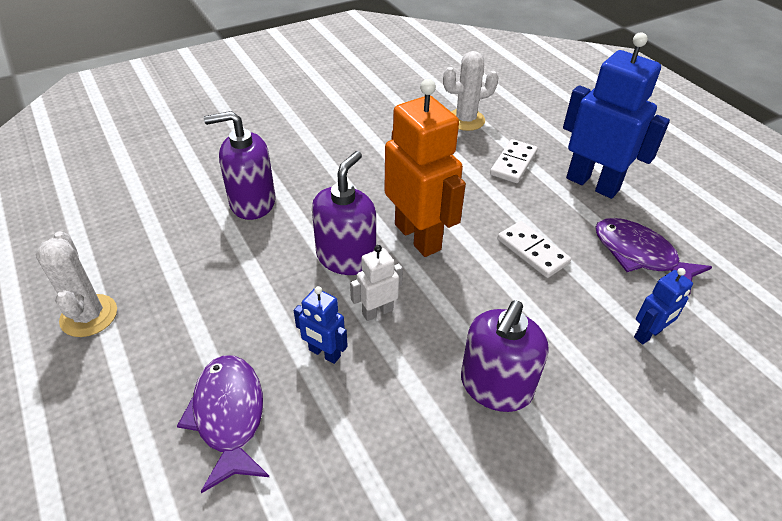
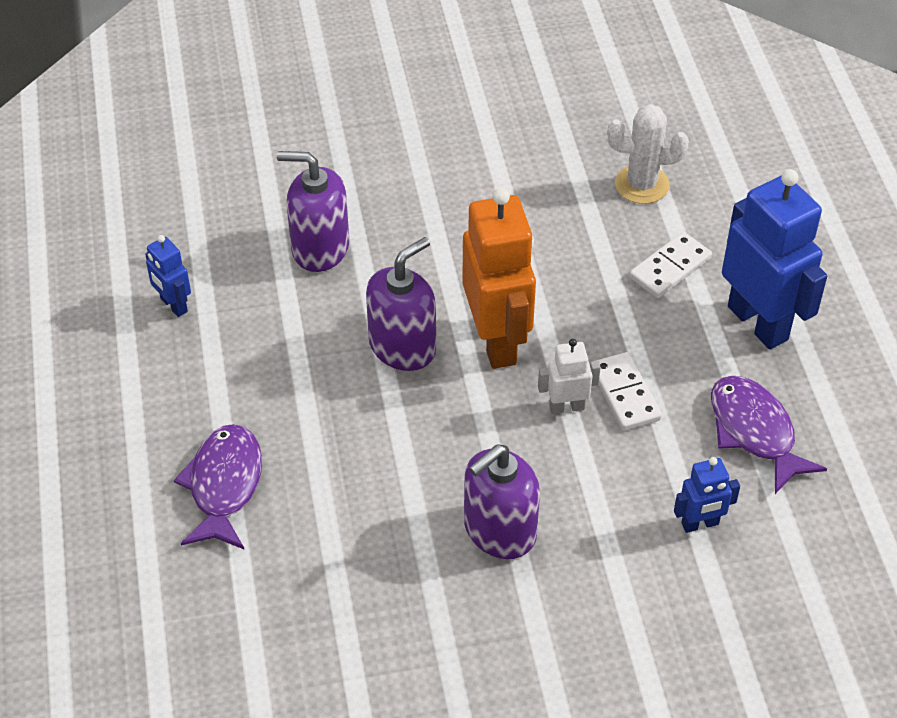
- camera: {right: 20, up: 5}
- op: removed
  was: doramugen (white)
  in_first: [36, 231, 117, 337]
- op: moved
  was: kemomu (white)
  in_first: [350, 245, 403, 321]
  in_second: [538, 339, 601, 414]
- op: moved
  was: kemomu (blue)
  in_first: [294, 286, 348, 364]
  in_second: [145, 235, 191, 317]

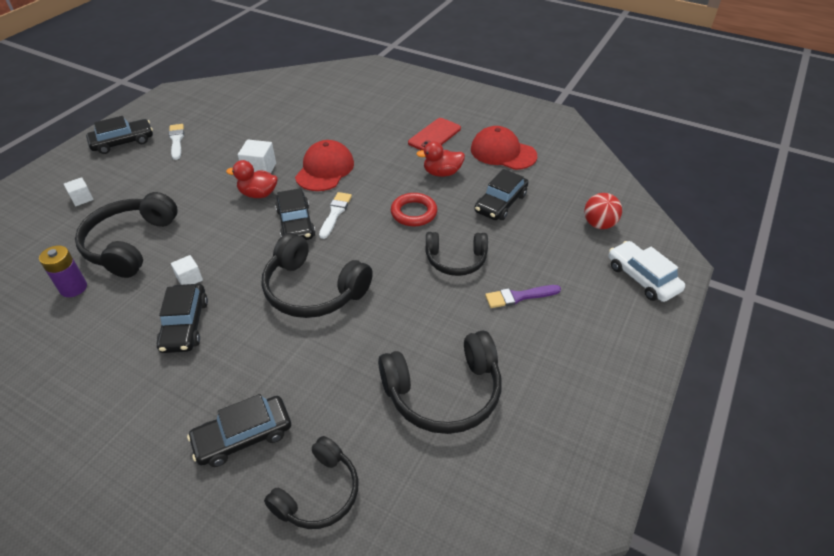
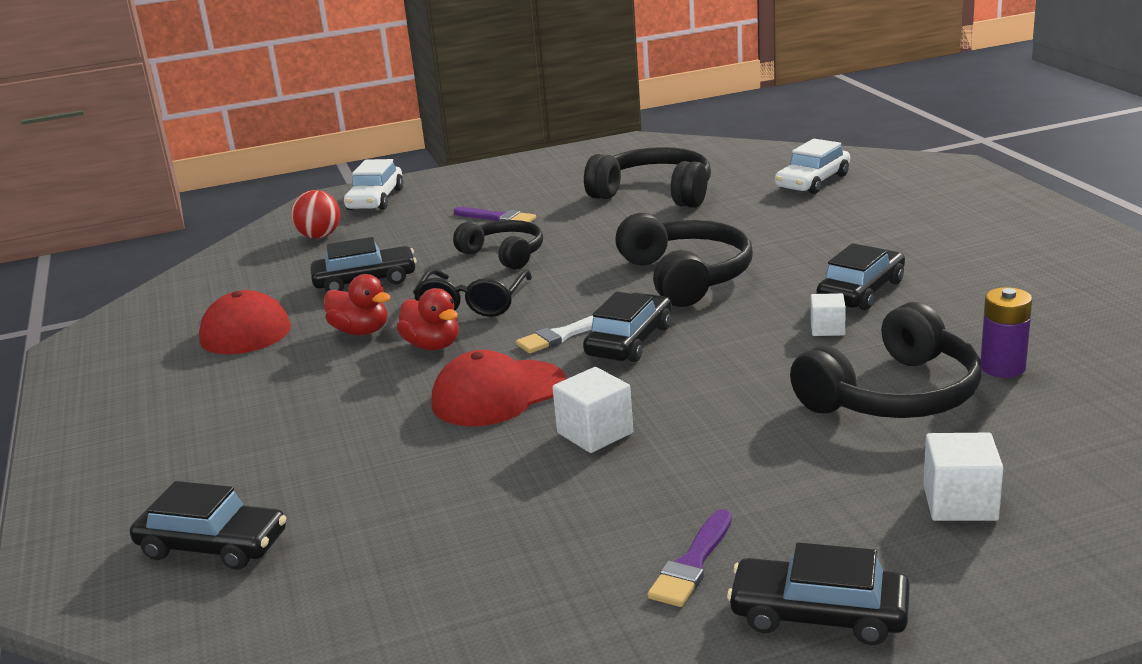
- camera: {right: -135, up: -20}
- op: removed
  was: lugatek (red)
  in_first: [408, 118, 461, 150]
- op: recoloured
  was: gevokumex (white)
  now: gevokumex (purple)
  in_first: [169, 124, 184, 160]
  in_second: [647, 509, 732, 607]
- op: moved
  was: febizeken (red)
  in_first: [226, 160, 278, 198]
  in_second: [397, 288, 459, 350]
- op: resized
  was: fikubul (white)
  in_first: [64, 177, 94, 206]
  in_second: [923, 433, 1003, 521]
  ratio: 1.55
- op: replaced
  was: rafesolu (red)
  now: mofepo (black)
  in_first: [391, 193, 437, 226]
  in_second: [413, 269, 532, 317]
- op: moved
  was: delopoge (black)
  in_first: [187, 394, 291, 467]
  in_second: [130, 481, 286, 570]
- op: replaced
  was: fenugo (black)
  now: delopoge (white)
  in_first: [264, 436, 359, 529]
  in_second: [775, 139, 850, 194]

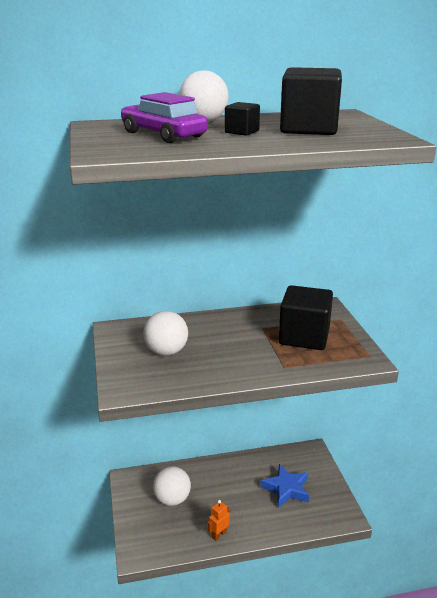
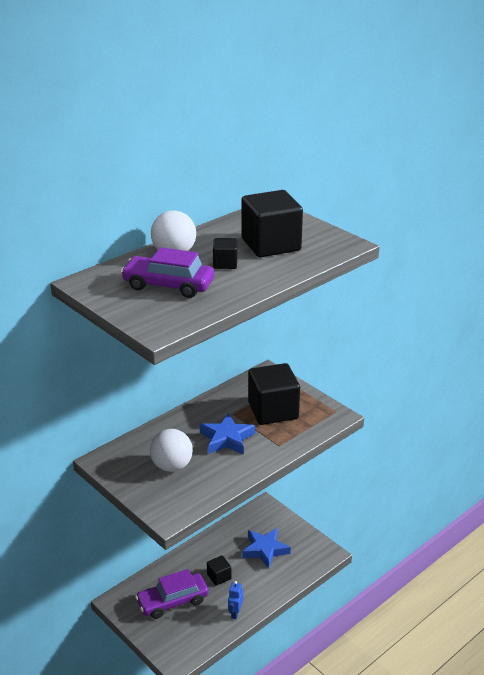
- camera: {right: -30, up: 5}
- op: replaced
  was: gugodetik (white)
  now: delopoge (purple)
  in_first: [153, 466, 191, 506]
  in_second: [135, 569, 209, 619]
- op: recoloured
  was: kemomu (orange)
  now: kemomu (blue)
  in_first: [207, 500, 230, 541]
  in_second: [228, 581, 243, 619]
- op: added
  now: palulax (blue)
  in_second: [200, 413, 255, 455]
- op: added
  now: fikubul (black)
  in_second: [207, 555, 231, 586]

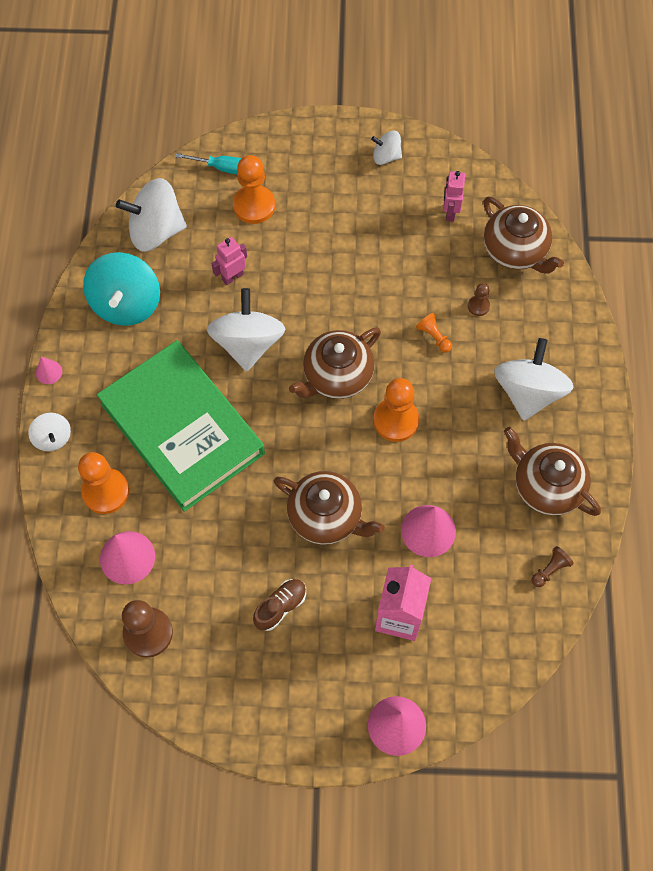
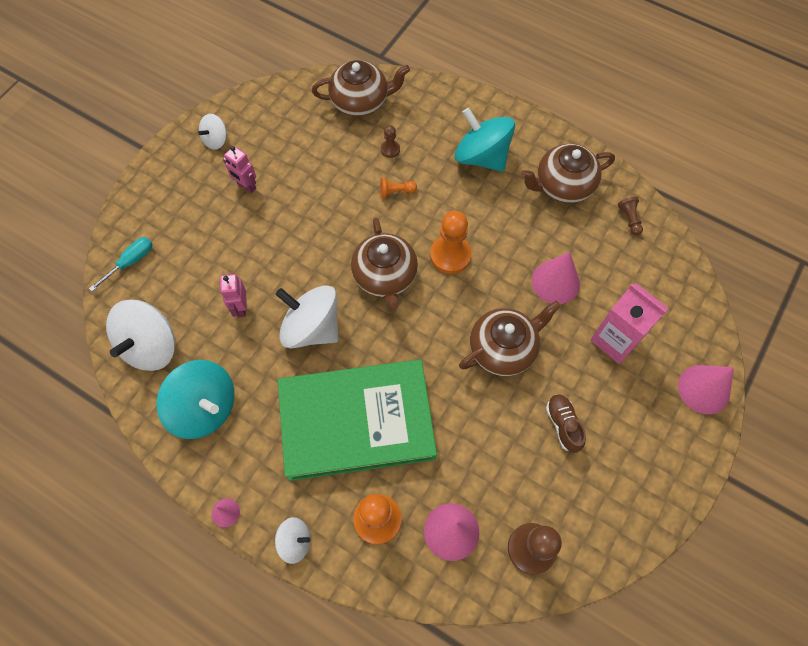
- camera: {right: -60, up: 0}
- op: removed
  was: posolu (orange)
  in_first: [233, 155, 275, 224]
- op: moved
  was: kemomu (pink)
  in_first: [443, 171, 465, 222]
  in_second: [223, 146, 256, 194]
- op: recoloured
  was: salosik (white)
  now: salosik (turquoise)
  in_first: [494, 338, 573, 421]
  in_second: [455, 108, 515, 172]

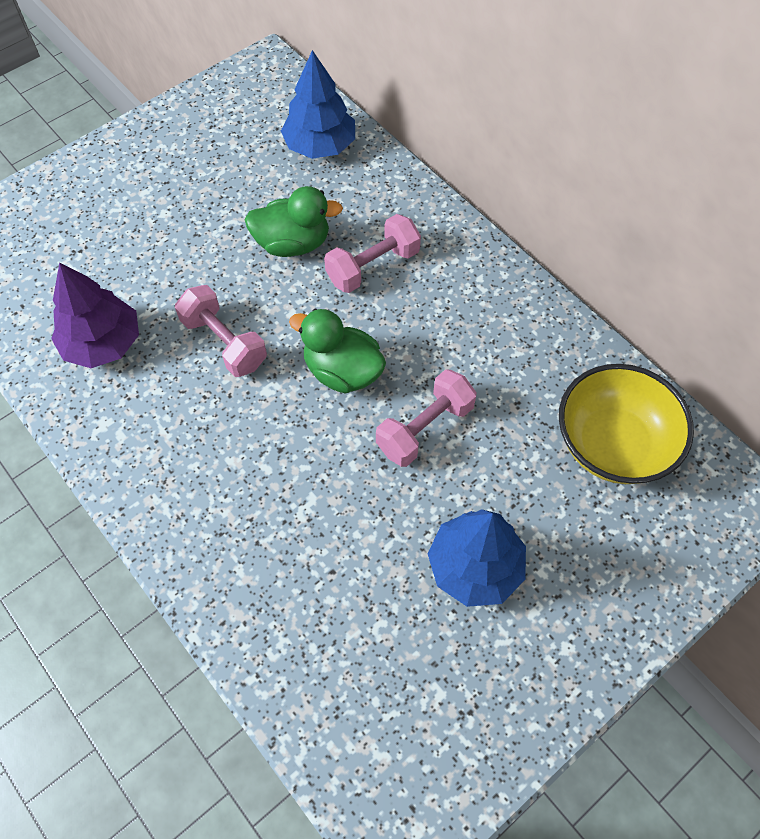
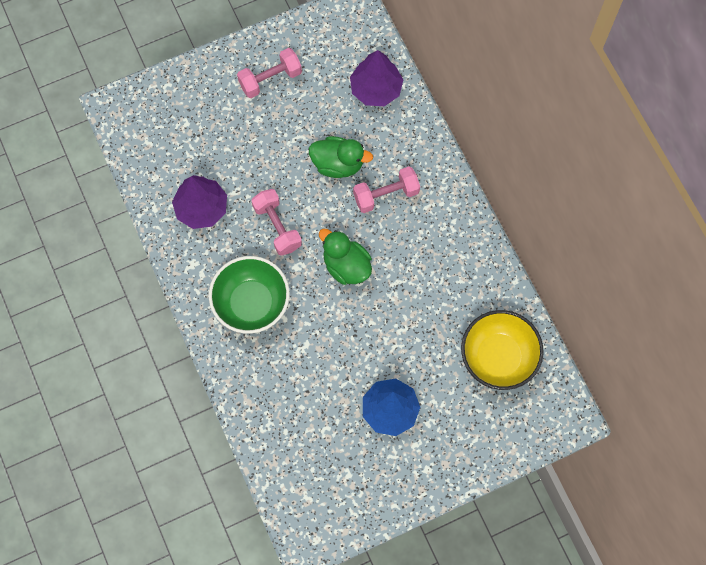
- camera: {right: 15, up: 10}
- op: recoloured
  was: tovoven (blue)
  now: tovoven (purple)
  in_first: [281, 50, 355, 159]
  in_second: [350, 50, 403, 106]
- op: moved
  was: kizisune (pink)
  in_first: [376, 369, 477, 467]
  in_second: [237, 48, 302, 98]
- op: added
  now: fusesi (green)
  in_second: [209, 256, 290, 334]

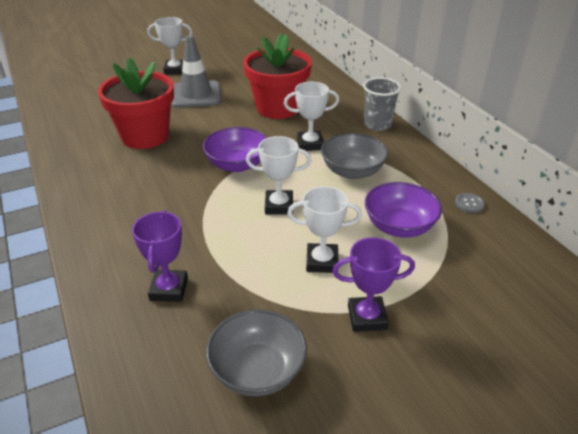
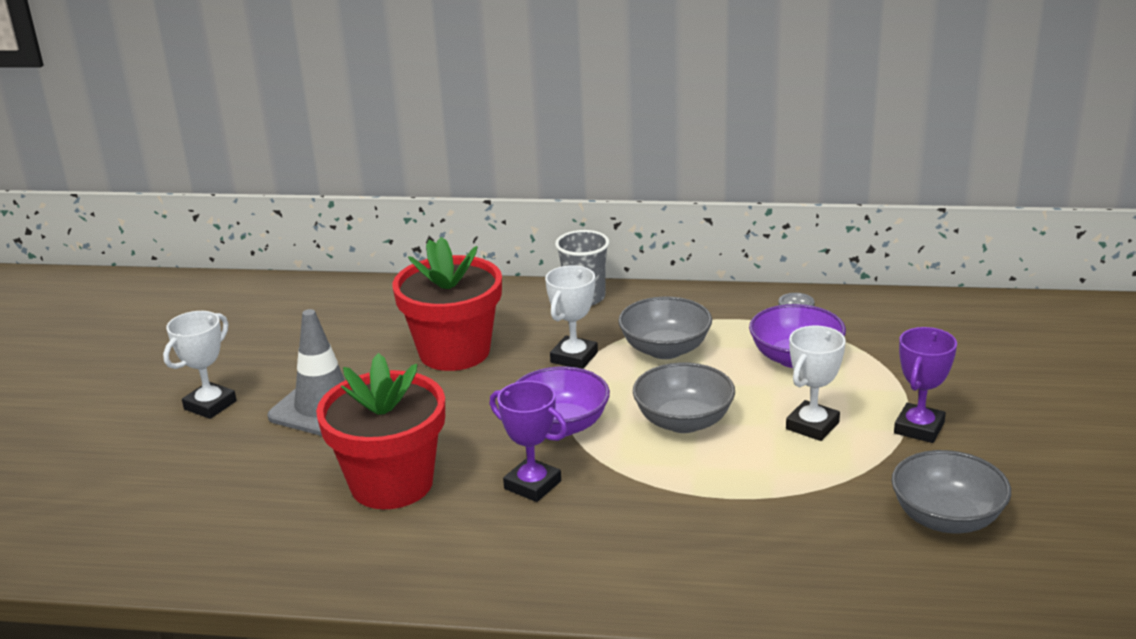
- camera: {right: -55, up: -10}
- op: replaced
  was: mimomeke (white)
  now: fusesi (grey)
  in_first: [246, 136, 311, 214]
  in_second: [633, 363, 735, 433]
- op: moved
  was: mimomeke (purple)
  in_first: [132, 210, 188, 302]
  in_second: [490, 381, 568, 502]

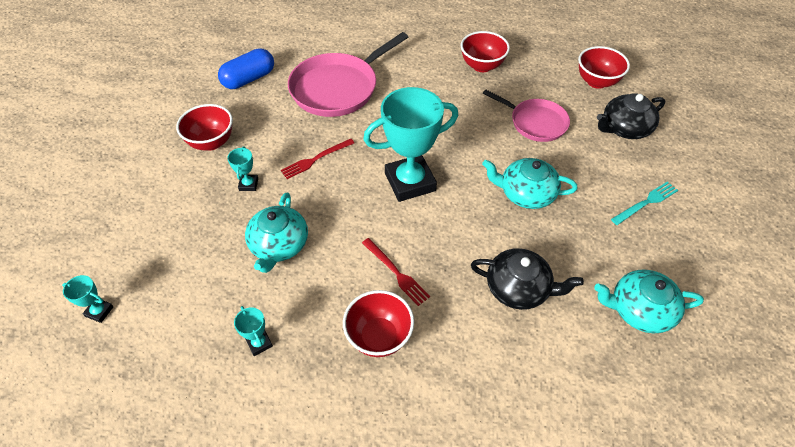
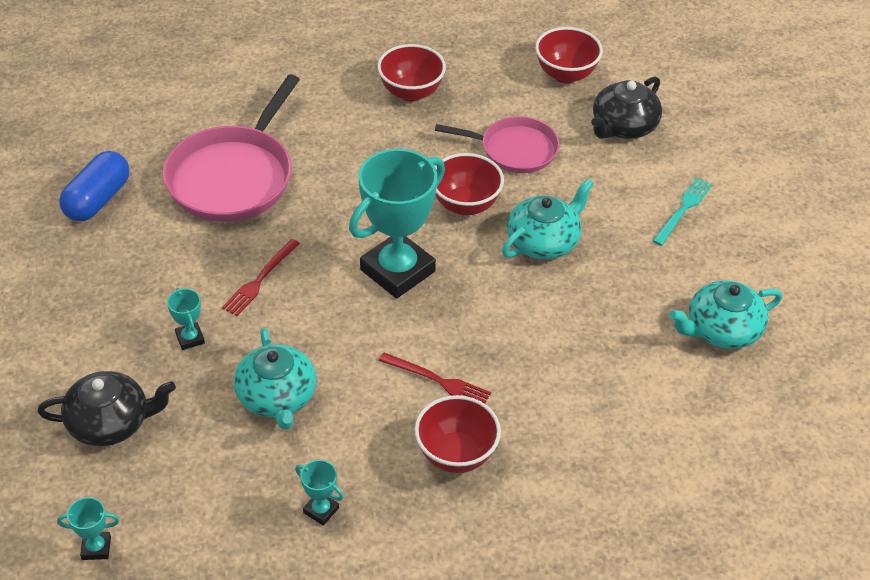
- camera: {right: -25, up: -5}
- op: moved
  was: fusesi (red)
  in_first: [176, 104, 233, 150]
  in_second: [435, 153, 504, 215]
- op: turned
  was: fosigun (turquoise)
  in_first: [482, 158, 578, 209]
  in_second: [502, 178, 594, 260]
  clockwise: 150
- op: moved
  was: fosigun (black)
  in_first: [471, 248, 584, 310]
  in_second: [37, 371, 176, 446]

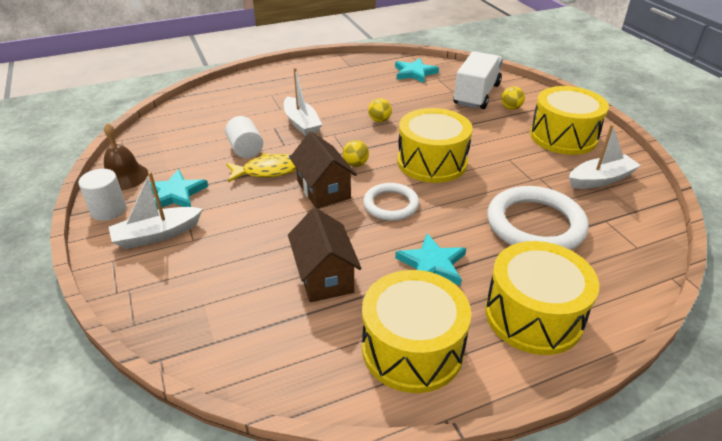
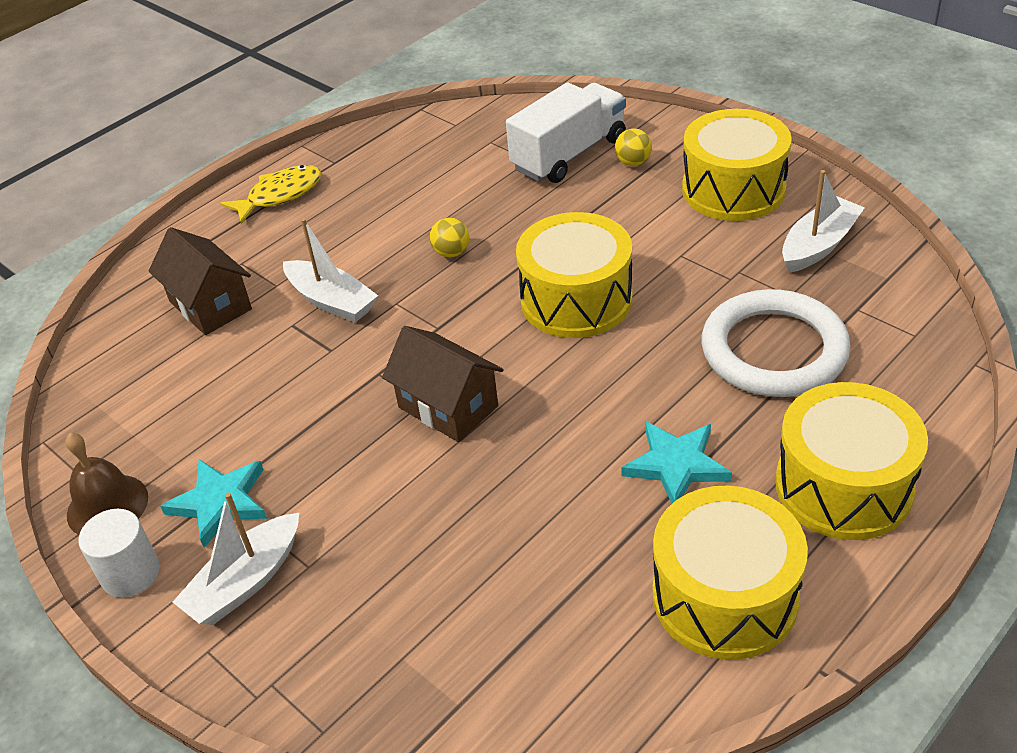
- camera: {right: -20, up: 5}
- op: turned
  was: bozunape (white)
  in_first: [453, 51, 503, 109]
  in_second: [506, 82, 626, 183]
  clockwise: 45
- op: removed
  was: palulax (turquoise)
  in_first: [395, 58, 439, 83]
- op: removed
  was: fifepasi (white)
  in_first: [225, 116, 263, 158]
- op: removed
  was: gugodetik (yellow)
  in_first: [343, 140, 369, 167]
- op: moved
  was: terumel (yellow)
  in_first: [226, 153, 296, 183]
  in_second: [220, 165, 321, 224]
- op: removed
  was: rafesolu (white)
  in_first: [363, 183, 419, 221]
- op: moved
  was: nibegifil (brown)
  in_first: [288, 207, 362, 302]
  in_second: [149, 227, 252, 335]

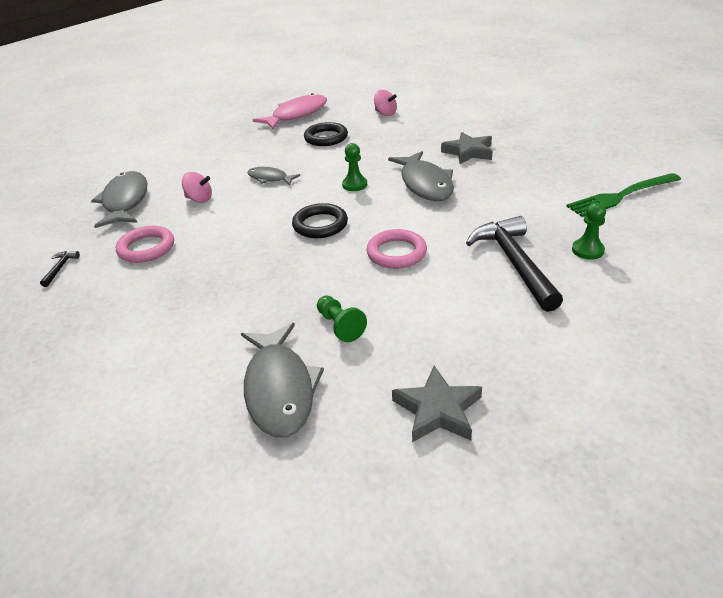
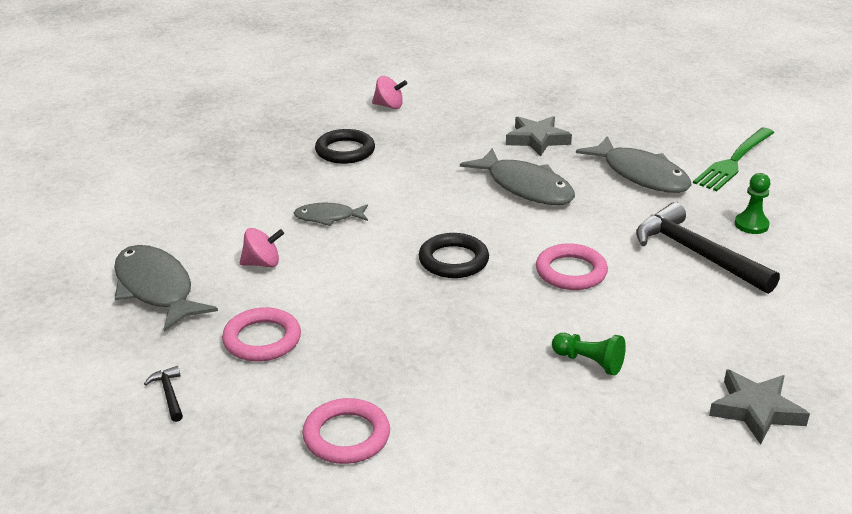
- camera: {right: -30, up: -5}
- op: removed
  was: terumel (pink)
  in_first: [253, 93, 327, 129]
- op: removed
  was: posolu (green)
  in_first: [342, 143, 367, 191]
- op: moved
  was: terumel (grey)
  in_first: [241, 323, 324, 438]
  in_second: [576, 136, 692, 193]
- op: added
  now: rafesolu (pink)
  in_second: [302, 398, 390, 464]

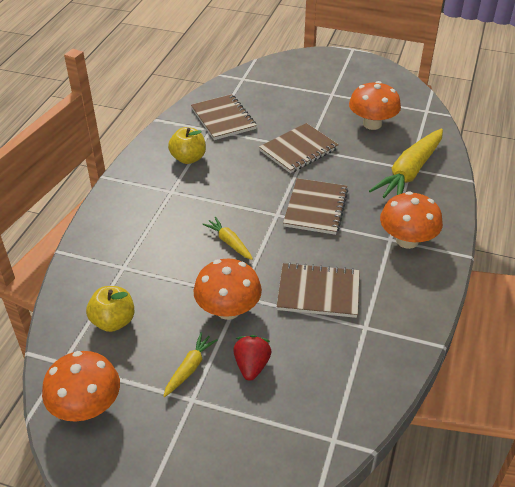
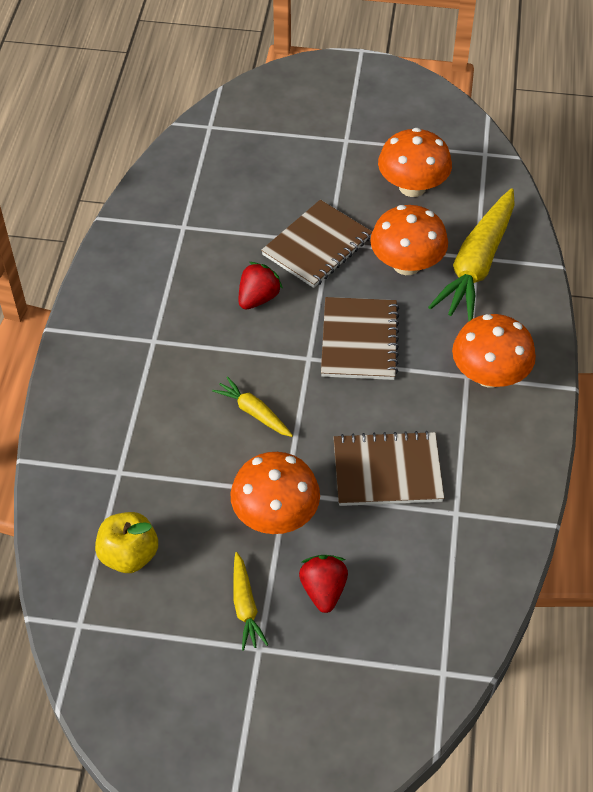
- camera: {right: -10, up: 10}
- op: removed
  was: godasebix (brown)
  in_first: [191, 94, 257, 140]
- op: removed
  was: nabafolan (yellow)
  in_first: [168, 127, 206, 164]
- op: turned
  was: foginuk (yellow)
  in_first: [163, 332, 218, 397]
  in_second: [233, 552, 268, 650]
  clockwise: 150
- op: moved
  was: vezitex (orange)
  in_first: [42, 351, 120, 422]
  in_second: [370, 205, 448, 275]
- op: added
  now: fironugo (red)
  in_second: [239, 262, 283, 310]

